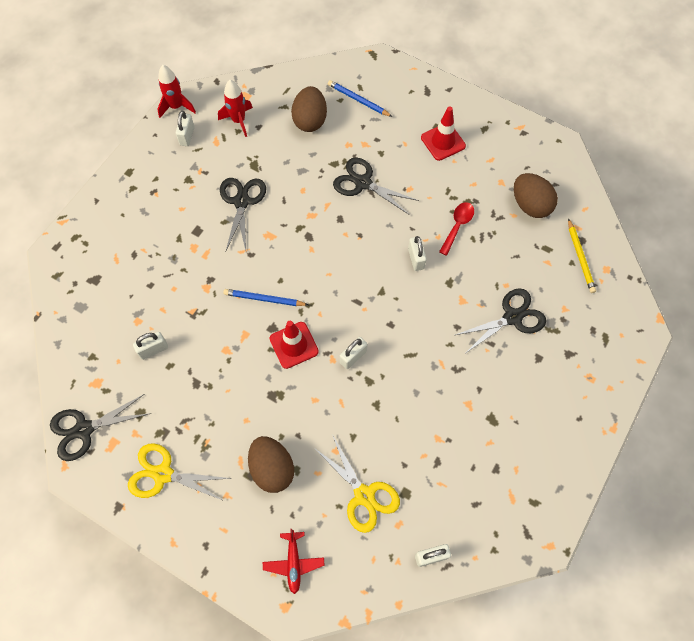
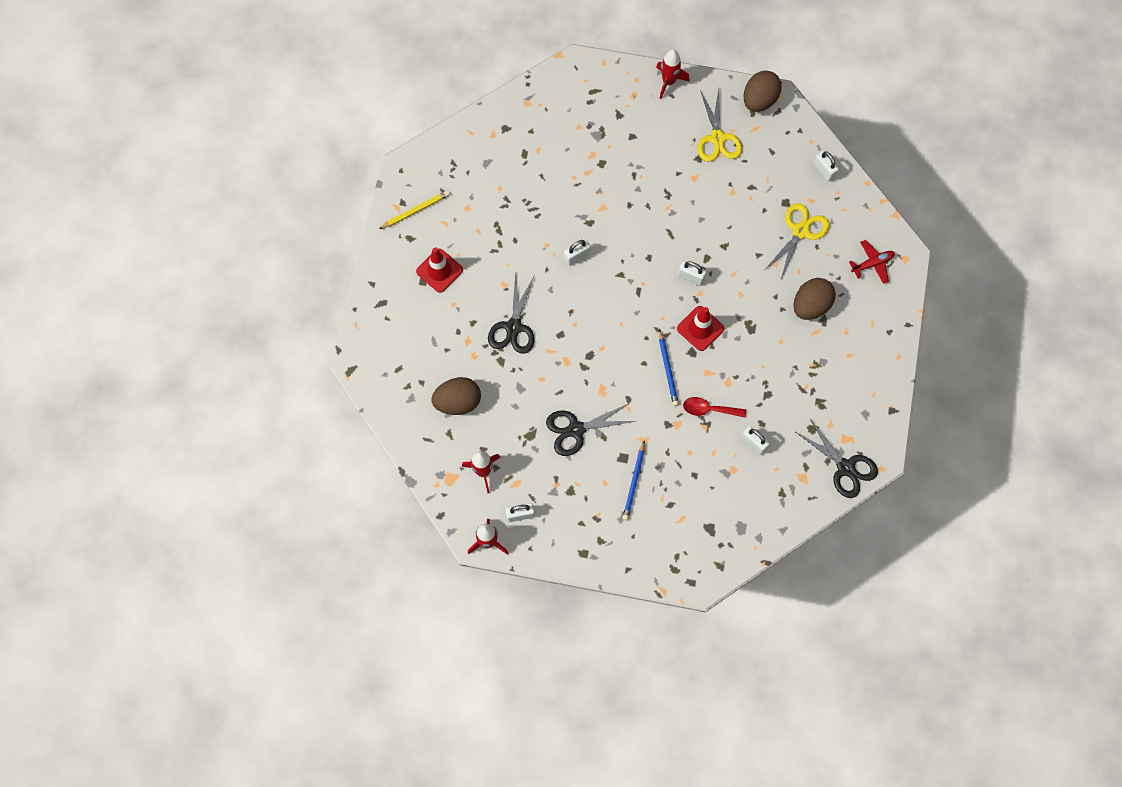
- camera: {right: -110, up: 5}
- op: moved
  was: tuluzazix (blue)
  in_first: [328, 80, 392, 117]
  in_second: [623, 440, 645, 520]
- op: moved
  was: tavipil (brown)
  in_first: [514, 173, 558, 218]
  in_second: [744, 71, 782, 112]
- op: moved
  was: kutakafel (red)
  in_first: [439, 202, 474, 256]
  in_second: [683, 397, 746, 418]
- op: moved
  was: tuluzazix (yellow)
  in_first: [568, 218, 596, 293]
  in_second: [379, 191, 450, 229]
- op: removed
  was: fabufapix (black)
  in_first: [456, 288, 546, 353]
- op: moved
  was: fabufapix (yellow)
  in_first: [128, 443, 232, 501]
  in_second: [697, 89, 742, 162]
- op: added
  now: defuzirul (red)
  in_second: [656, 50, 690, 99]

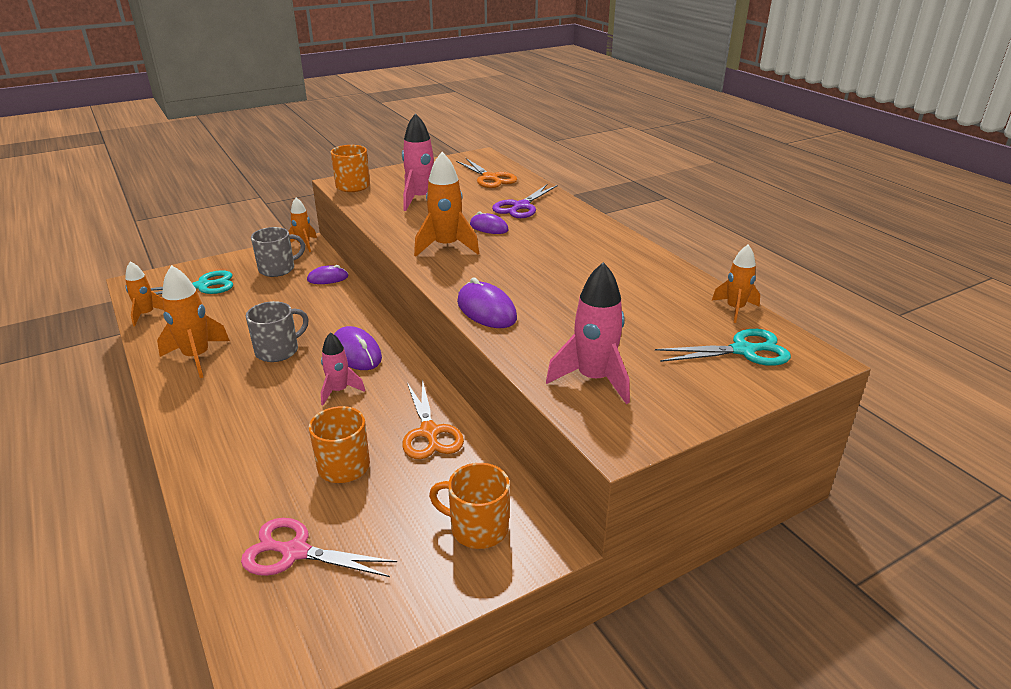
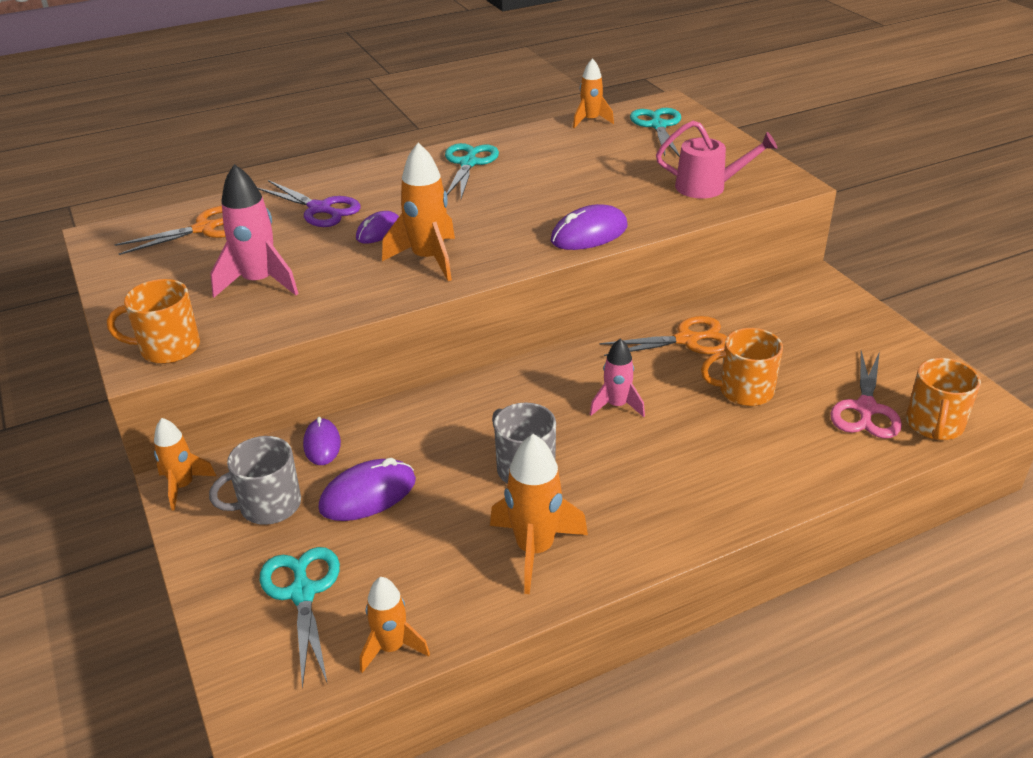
- camera: {right: -85, up: 5}
- op: turned
  was: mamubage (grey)
  in_first: [251, 227, 305, 277]
  in_second: [209, 436, 301, 525]
  clockwise: -90
- op: replaced
  was: defuzirul (pink)
  now: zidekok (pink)
  in_first: [546, 262, 630, 404]
  in_second: [656, 121, 777, 199]
- op: moved
  was: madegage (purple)
  in_first: [334, 326, 382, 370]
  in_second: [318, 458, 416, 521]
- op: moved
  was: mamubage (orange)
  in_first: [429, 463, 510, 549]
  in_second: [906, 358, 981, 440]
- op: added
  now: fabufapix (turquoise)
  in_second: [445, 143, 499, 199]

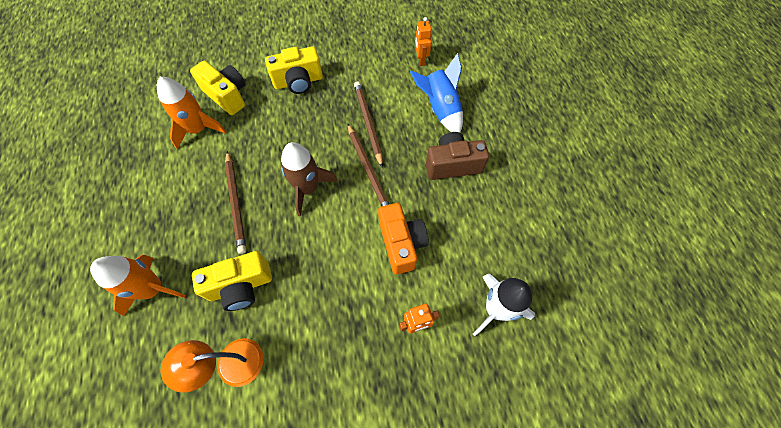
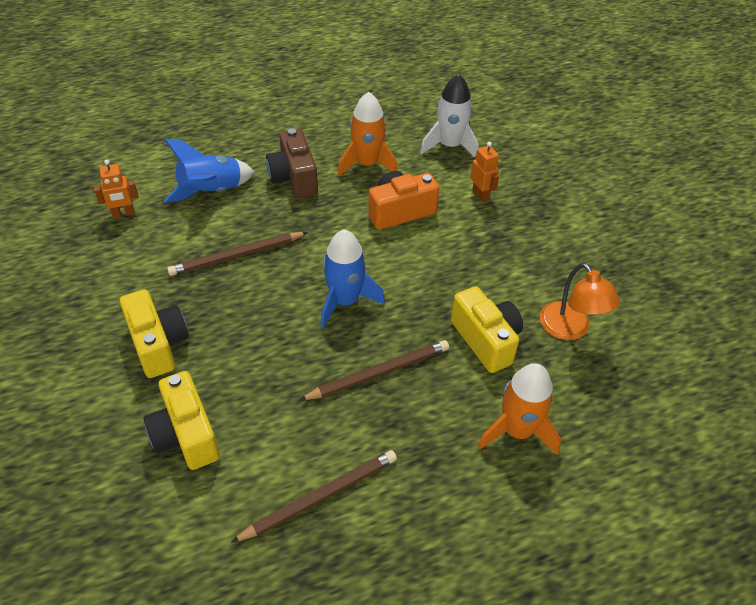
- camera: {right: -100, up: -15}
- op: turned
  was: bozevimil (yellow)
  in_first: [190, 61, 245, 115]
  in_second: [144, 371, 220, 470]
  clockwise: -60
- op: moved
  was: defuzirul (orange)
  in_first: [157, 77, 226, 149]
  in_second: [338, 92, 398, 176]
- op: moved
  was: tuluzazix (brown)
  in_first: [348, 124, 389, 206]
  in_second: [231, 450, 397, 543]
- op: recoloured
  was: defuzirul (brown)
  now: defuzirul (blue)
  in_first: [281, 142, 338, 216]
  in_second: [321, 229, 385, 328]

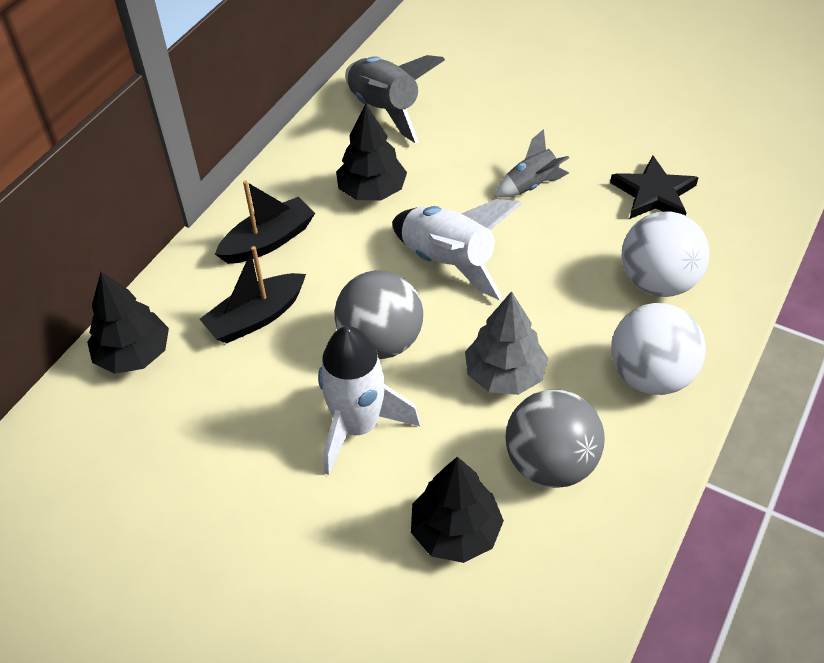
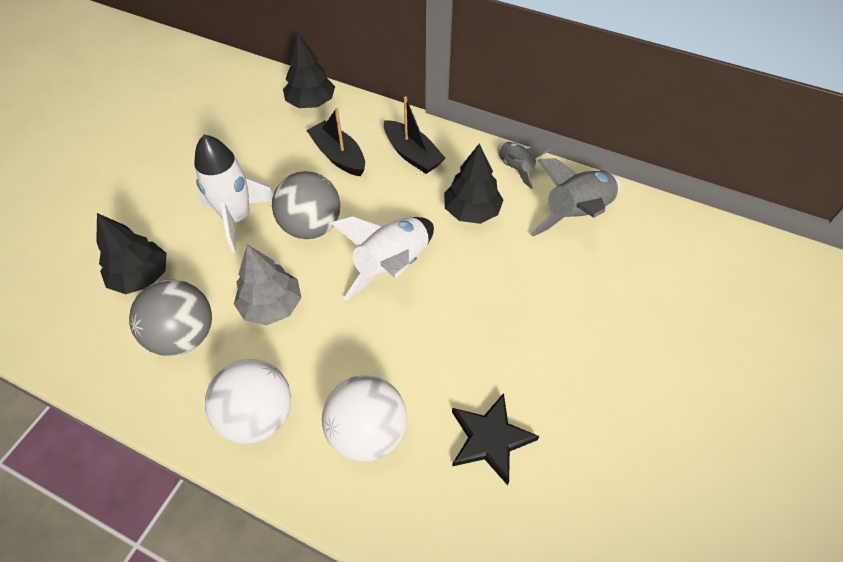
- camera: {right: 85, up: 5}
- op: moved
  was: defuzirul (grey)
  in_first: [495, 129, 569, 198]
  in_second: [497, 142, 551, 189]

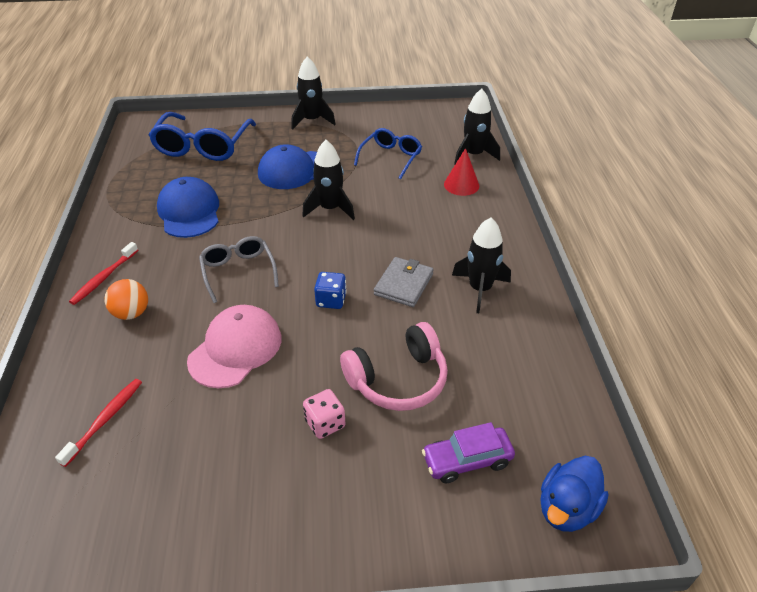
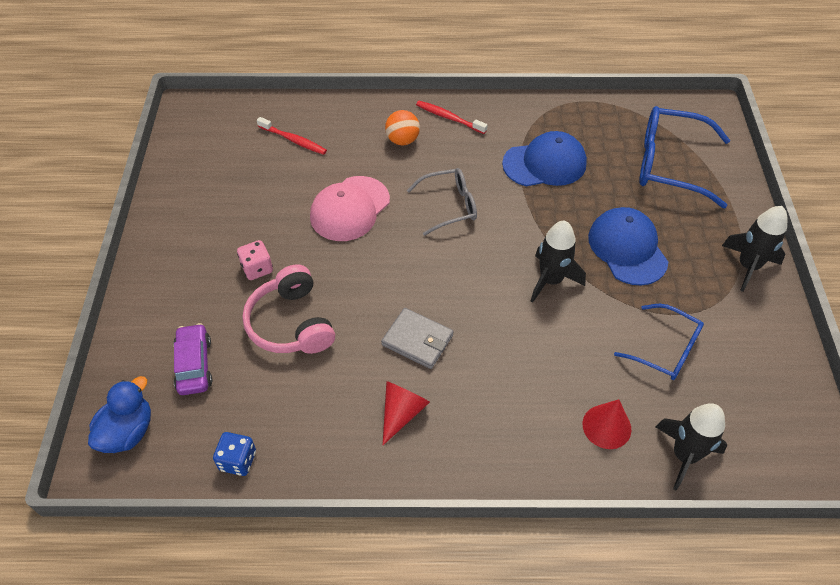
- camera: {right: 95, up: 10}
- op: replaced
  was: defuzirul (black)
  now: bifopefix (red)
  in_first: [452, 218, 511, 313]
  in_second: [383, 381, 430, 445]
- op: moved
  was: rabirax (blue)
  in_first: [314, 272, 347, 309]
  in_second: [213, 432, 256, 476]
- op: turned
  was: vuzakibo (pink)
  in_first: [187, 305, 281, 388]
  in_second: [310, 176, 390, 241]
  clockwise: 90
- op: turned
  was: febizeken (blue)
  in_first: [540, 456, 609, 532]
  in_second: [88, 376, 151, 453]
  clockwise: 75

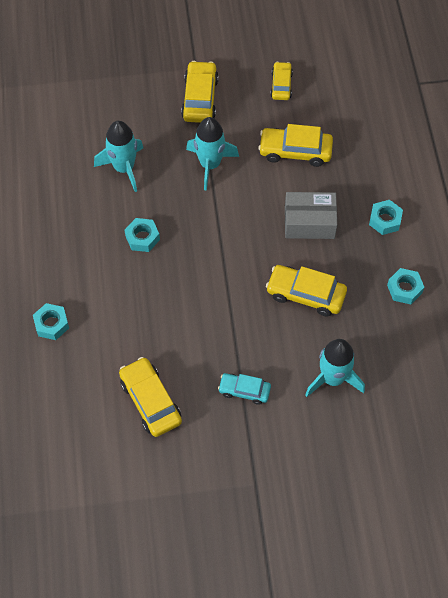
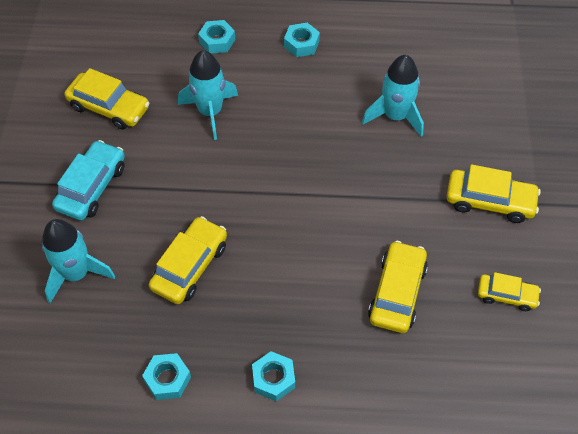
- camera: {right: 100, up: -5}
- op: moved
  was: defuzirul (turquoise)
  in_first: [186, 117, 239, 190]
  in_second: [178, 50, 238, 140]
- op: removed
  was: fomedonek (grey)
  in_first: [285, 192, 337, 239]
- op: moved
  was: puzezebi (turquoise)
  in_first: [125, 218, 160, 252]
  in_second: [284, 23, 320, 57]
- op: turned
  was: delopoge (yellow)
  in_first: [119, 357, 182, 437]
  in_second: [65, 68, 149, 130]
  clockwise: 45
- op: resized
  was: delopoge (turquoise)
  in_first: [218, 373, 271, 405]
  in_second: [52, 140, 125, 221]
  ratio: 1.59

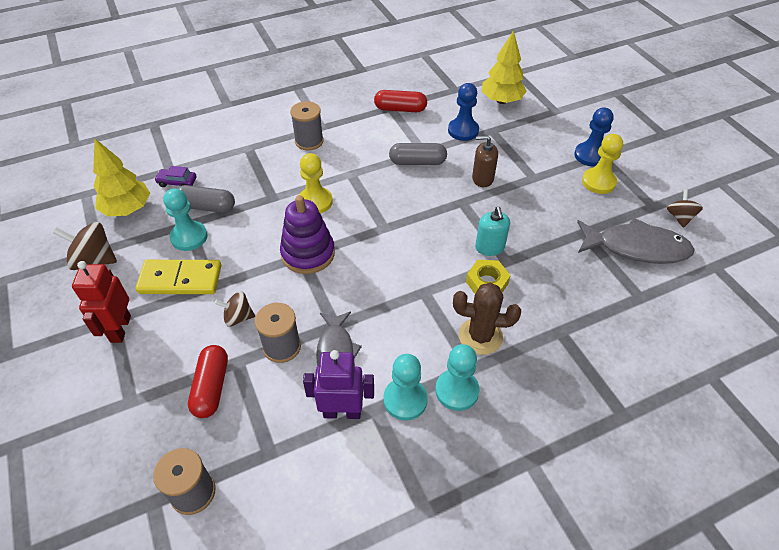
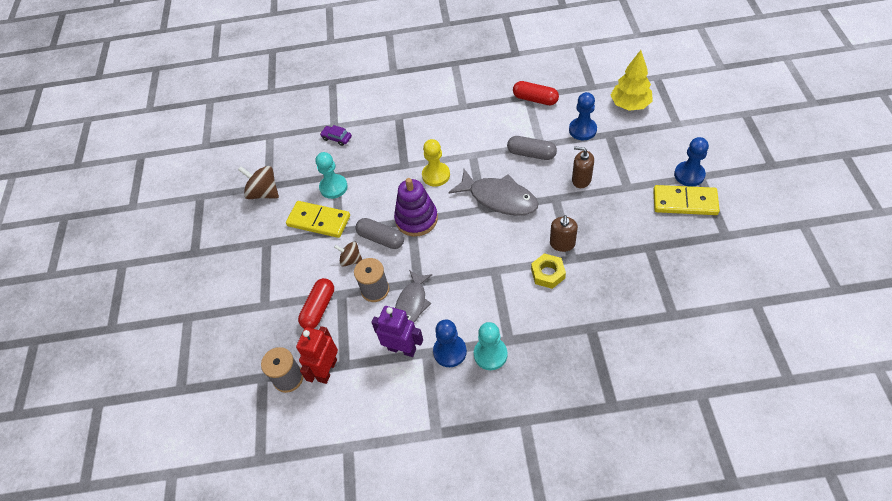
- camera: {right: 25, up: 5}
- op: removed
  was: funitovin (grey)
  in_first: [290, 101, 324, 150]
- op: replaced
  was: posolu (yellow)
  now: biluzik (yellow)
  in_first: [582, 134, 623, 194]
  in_second: [653, 185, 720, 215]
- op: removed
  was: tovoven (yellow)
  in_first: [93, 139, 150, 216]
- op: moved
  was: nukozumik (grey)
  in_first: [177, 185, 235, 213]
  in_second: [356, 218, 404, 249]
- op: removed
  was: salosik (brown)
  in_first: [667, 190, 703, 228]
- op: recoloured
  was: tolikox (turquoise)
  now: tolikox (brown)
  in_first: [475, 207, 510, 256]
  in_second: [550, 215, 578, 252]
- op: moved
  was: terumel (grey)
  in_first: [577, 218, 695, 264]
  in_second: [449, 169, 539, 216]
- op: moved
  was: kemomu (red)
  in_first: [72, 261, 131, 343]
  in_second: [296, 326, 338, 384]
- op: removed
  was: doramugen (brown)
  in_first: [453, 283, 521, 355]
- op: recoloured
  was: posolu (turquoise)
  now: posolu (blue)
  in_first: [383, 354, 428, 421]
  in_second: [433, 319, 467, 367]

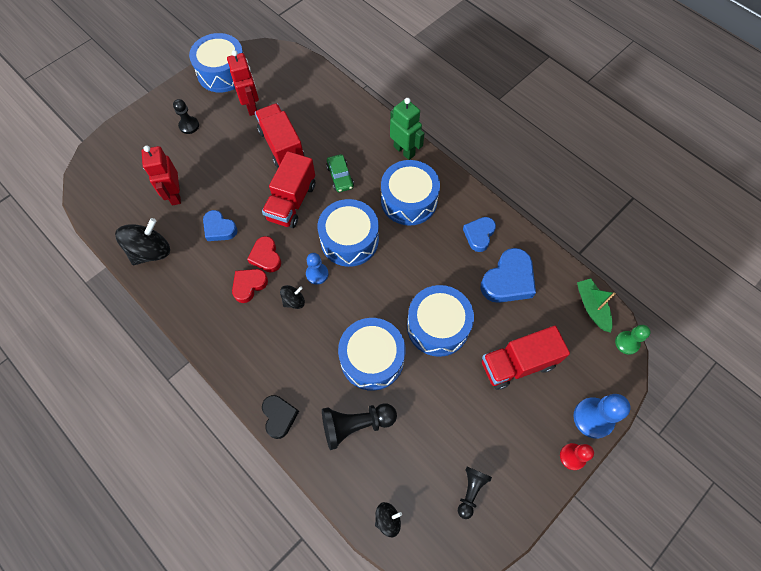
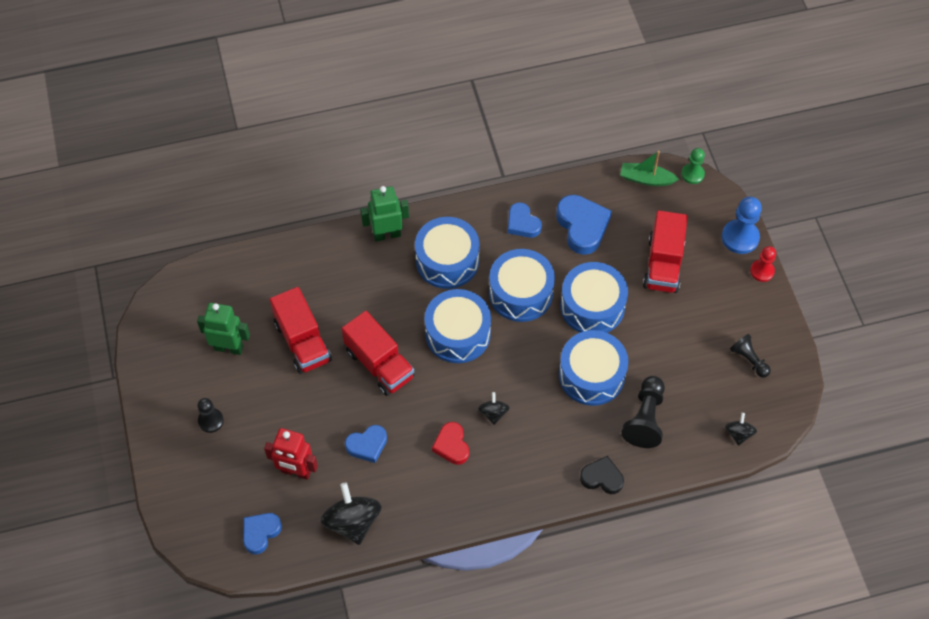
- camera: {right: -60, up: -5}
- op: moved
  was: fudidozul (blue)
  in_first: [189, 33, 243, 92]
  in_second: [489, 249, 555, 322]
- op: recoloured
  was: kemomu (red)
  now: kemomu (green)
  in_first: [227, 50, 259, 116]
  in_second: [197, 303, 250, 355]
- op: turned
  was: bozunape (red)
  in_first: [255, 103, 304, 168]
  in_second: [270, 287, 332, 374]
  clockwise: -120
- op: removed
  was: delopoge (green)
  in_first: [326, 154, 354, 192]
- op: removed
  was: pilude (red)
  in_first: [247, 236, 281, 273]
- op: removed
  was: posolu (blue)
  in_first: [306, 253, 328, 285]
- op: added
  now: pilude (blue)
  in_second: [243, 513, 282, 555]

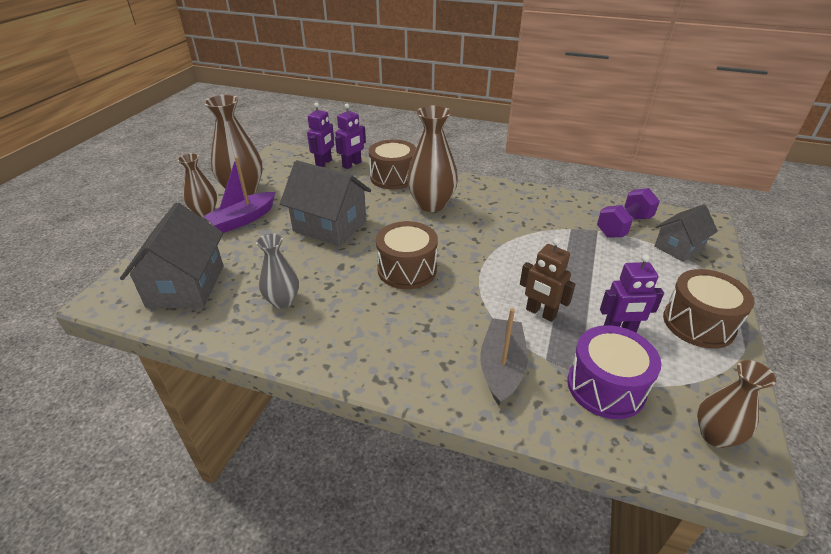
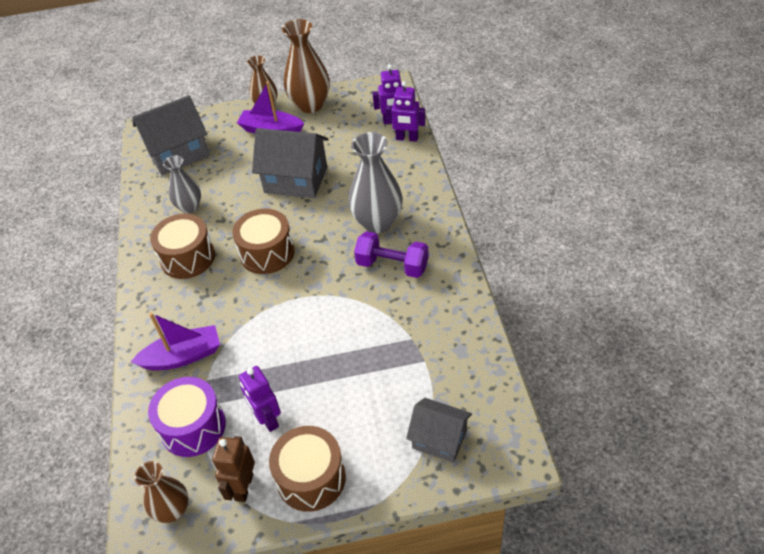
- camera: {right: 65, up: 10}
- op: recoloured
  was: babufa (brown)
  now: babufa (grey)
  in_first: [407, 105, 458, 212]
  in_second: [348, 132, 403, 234]
- op: moved
  was: fudidozul (brown)
  in_first: [369, 139, 416, 189]
  in_second: [150, 214, 215, 279]
- op: turned
  was: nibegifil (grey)
  in_first: [280, 160, 371, 246]
  in_second: [252, 128, 329, 198]
  clockwise: -75
- op: moved
  was: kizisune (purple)
  in_first: [597, 188, 660, 238]
  in_second: [354, 231, 429, 278]
- op: moved
  was: kemomu (brown)
  in_first: [520, 238, 575, 322]
  in_second: [212, 436, 255, 502]
- op: recoloured
  was: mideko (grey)
  now: mideko (purple)
  in_first: [480, 308, 528, 406]
  in_second: [131, 313, 220, 370]

